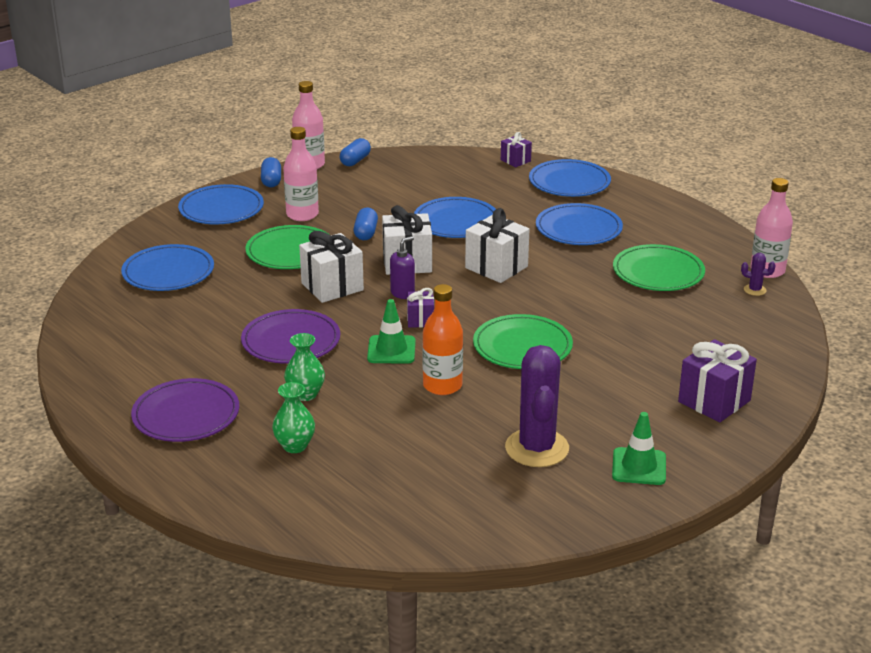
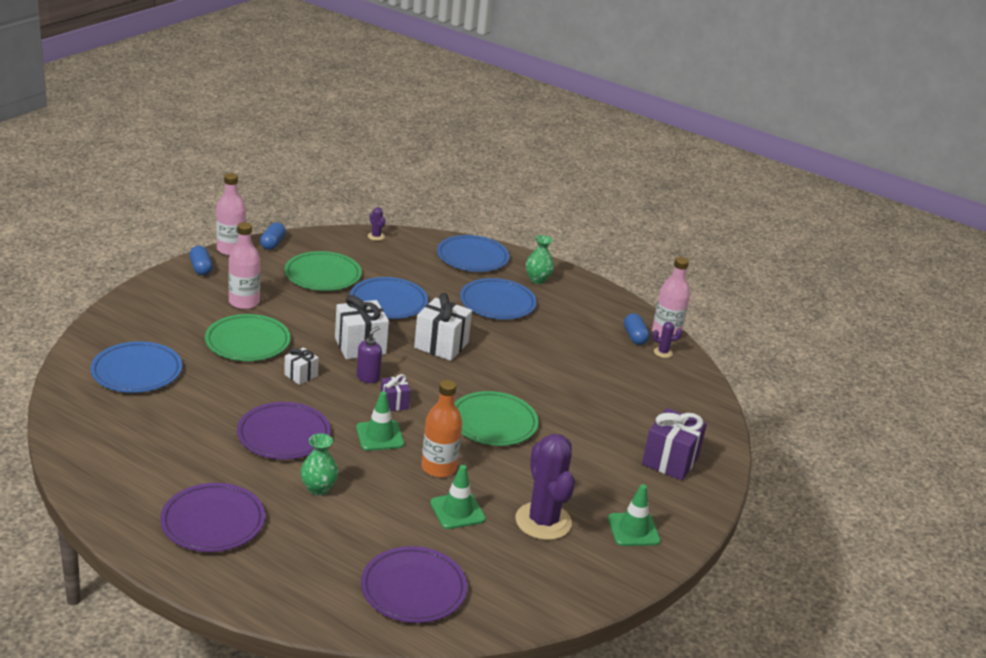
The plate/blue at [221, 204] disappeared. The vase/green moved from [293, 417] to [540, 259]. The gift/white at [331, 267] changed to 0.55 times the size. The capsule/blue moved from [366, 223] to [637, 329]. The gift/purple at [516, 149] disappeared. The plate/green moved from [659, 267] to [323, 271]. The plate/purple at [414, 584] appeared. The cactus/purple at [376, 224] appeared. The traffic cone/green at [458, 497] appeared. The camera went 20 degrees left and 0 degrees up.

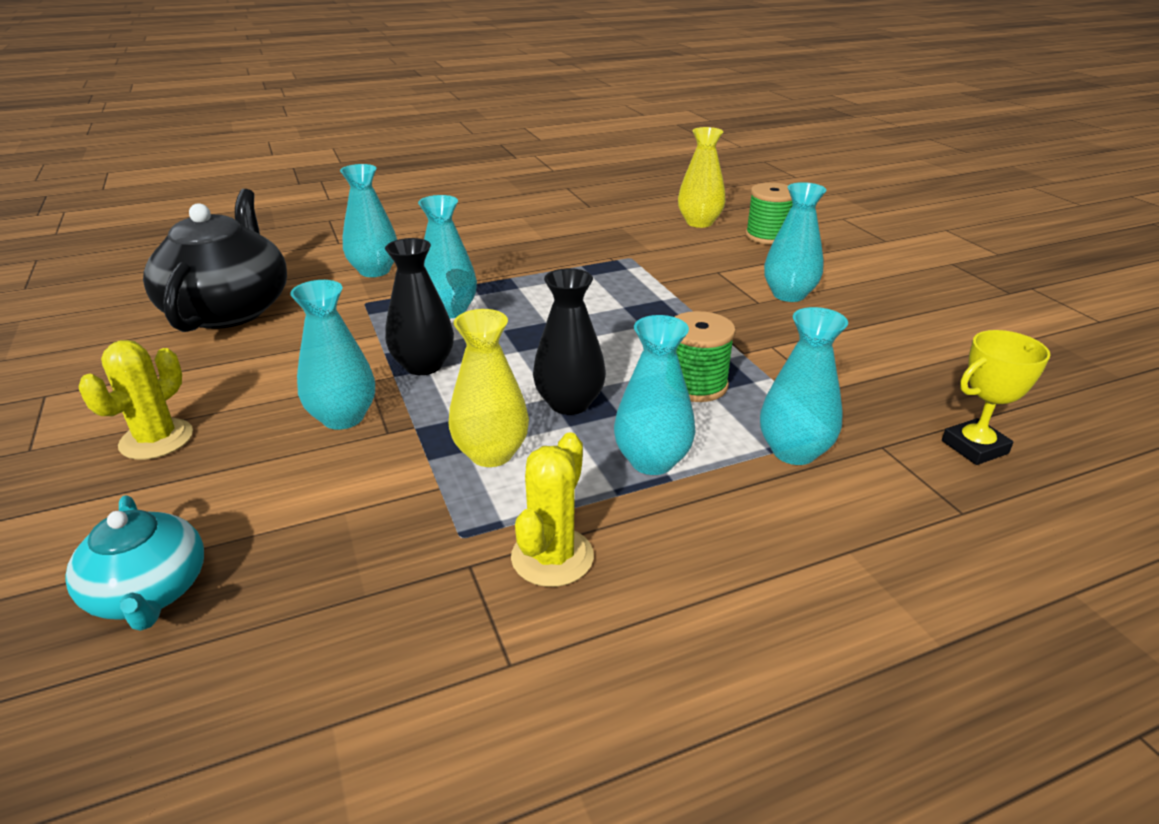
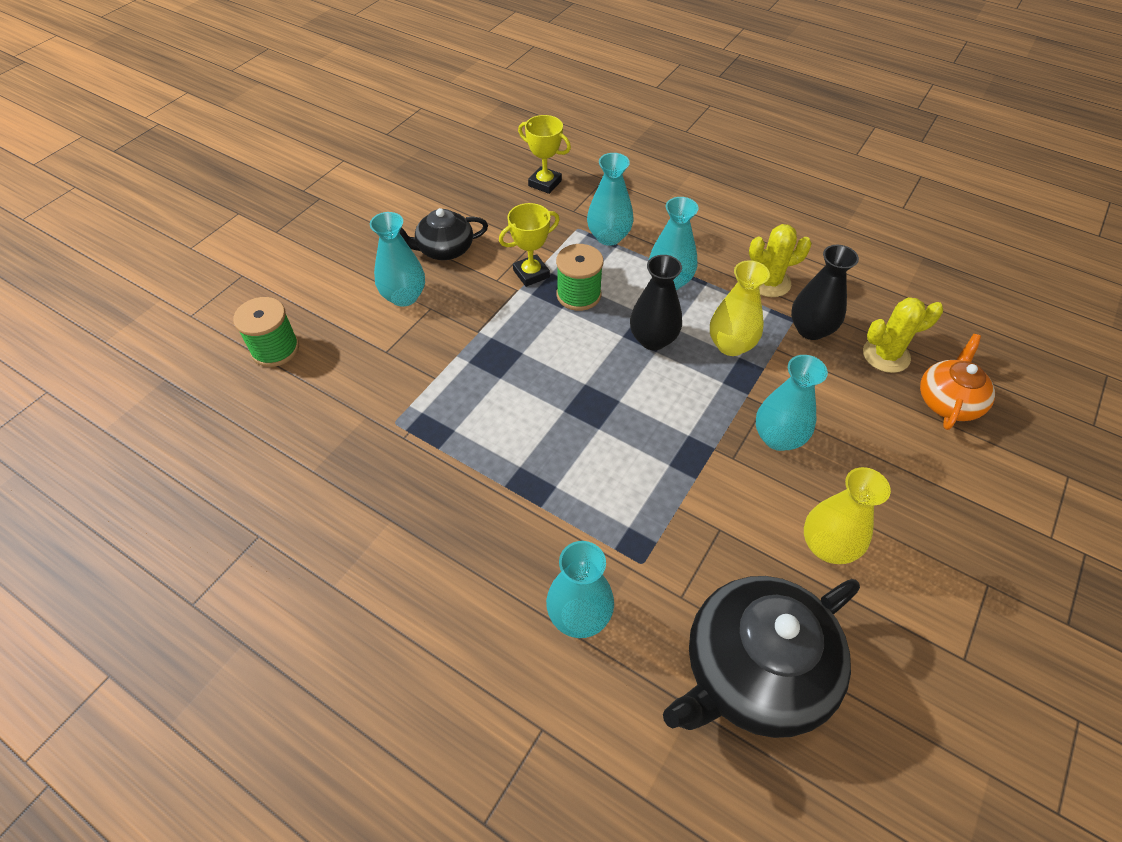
The teapot/turquoise at [134, 563] became the teapot/orange at [957, 382]. The cactus/yellow moved from [135, 400] to [903, 335]. The vase/black moved from [419, 306] to [825, 292]. The vase/turquoise at [447, 257] disappeared. The vase/yellow moved from [702, 177] to [847, 515]. The teapot/black at [444, 234] appeared. The trophy/yellow at [529, 245] appeared. The camera went 125 degrees left and 20 degrees up.

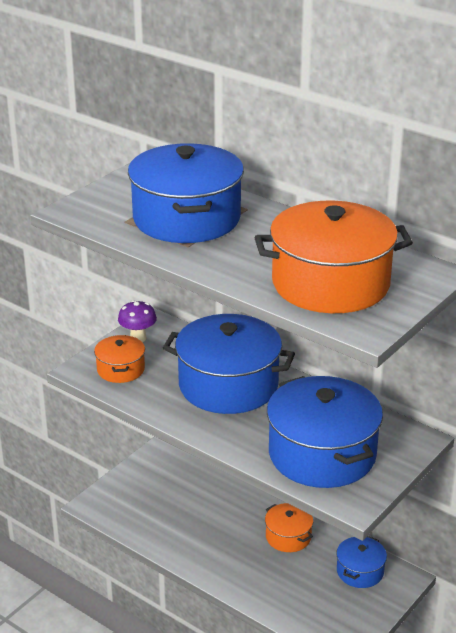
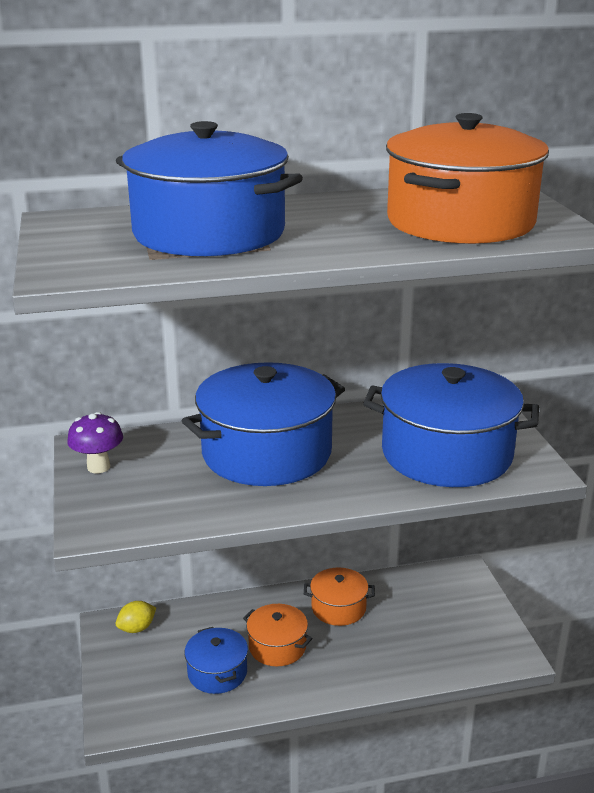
The pot/orange moved from [119, 359] to [278, 635]. The pot/blue moved from [361, 562] to [216, 660]. The lemon/yellow at [136, 617] appeared. The camera went 50 degrees left and 5 degrees down.

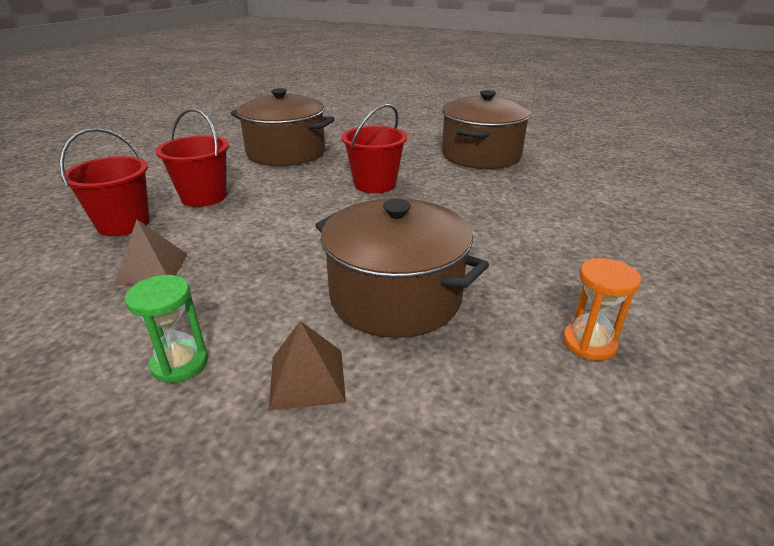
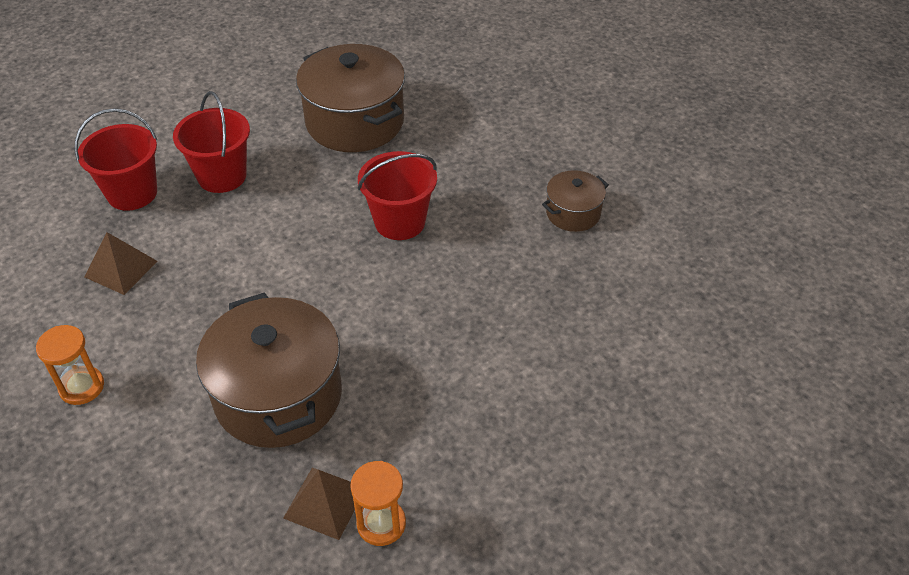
The hourglass/green at [166, 329] became the hourglass/orange at [70, 365]. The pyramid/brown moved from [307, 366] to [319, 504]. The pot/brown at [486, 129] changed to 0.51 times the size. The camera went 30 degrees right and 15 degrees up.

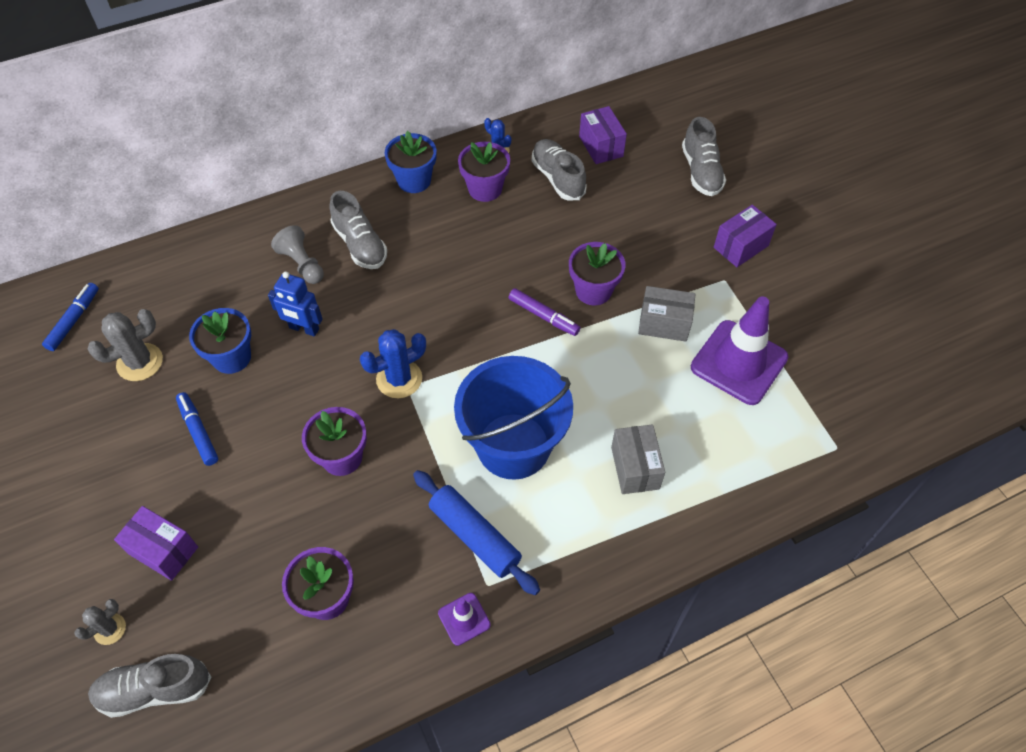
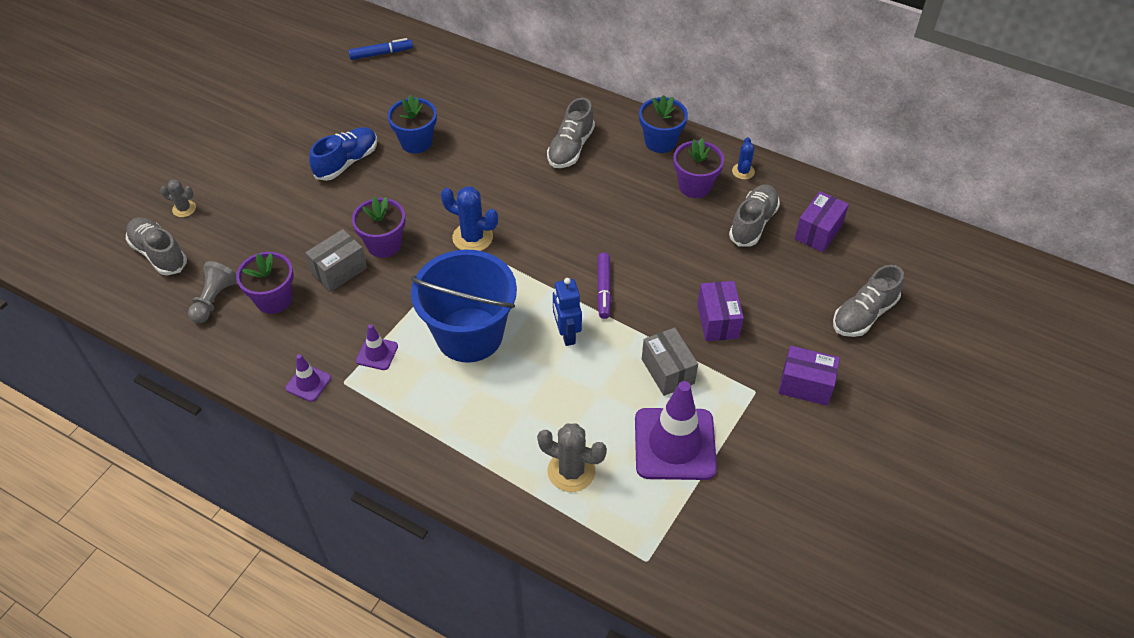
The cactus/grey moved from [125, 345] to [572, 457]. The box/purple moved from [156, 543] to [720, 311]. The marker/blue at [197, 429] was replaced by the shoe/blue at [343, 154]. The robot/blue moved from [295, 303] to [567, 312]. The pawn/grey moved from [297, 254] to [212, 292]. The rolling pin/blue at [476, 532] was replaced by the traffic cone/purple at [377, 347]. The flower pot/purple at [597, 273] disappeared. The box/grey moved from [638, 459] to [336, 260]. The camera went 55 degrees right and 5 degrees down.

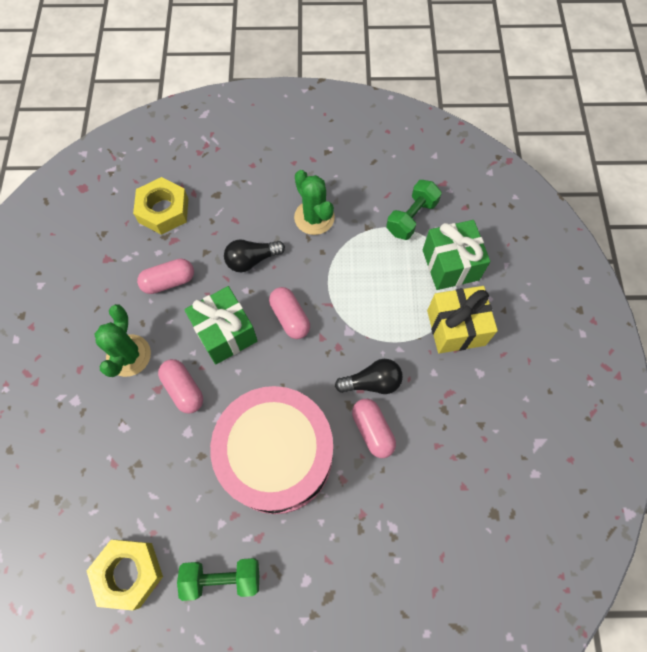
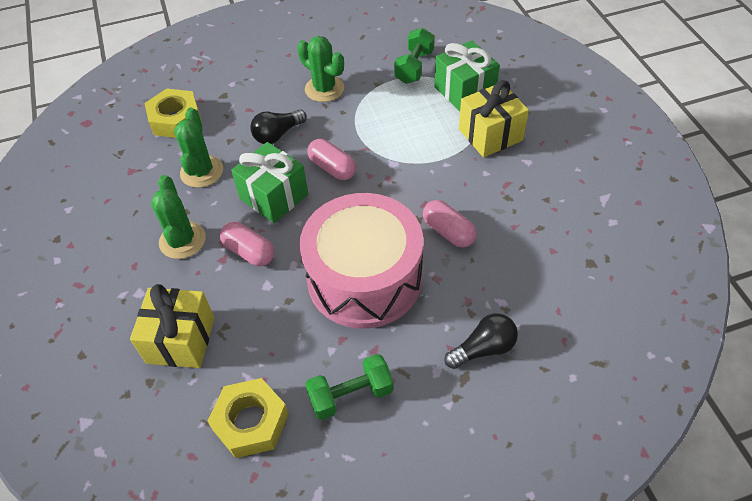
The capsule/pink at [165, 276] was replaced by the cactus/green at [198, 148]. The light bulb/black moved from [369, 376] to [481, 341]. The gift/yellow at [172, 326] appeared. The camera went 15 degrees left and 15 degrees down.

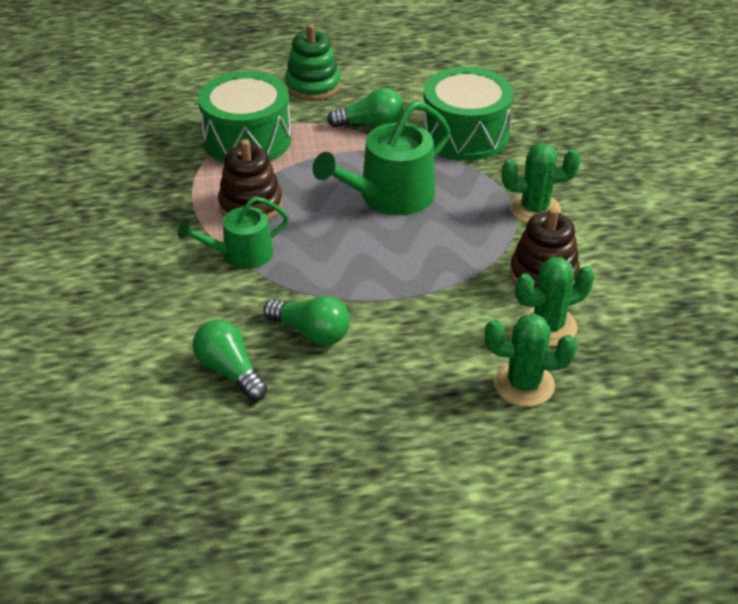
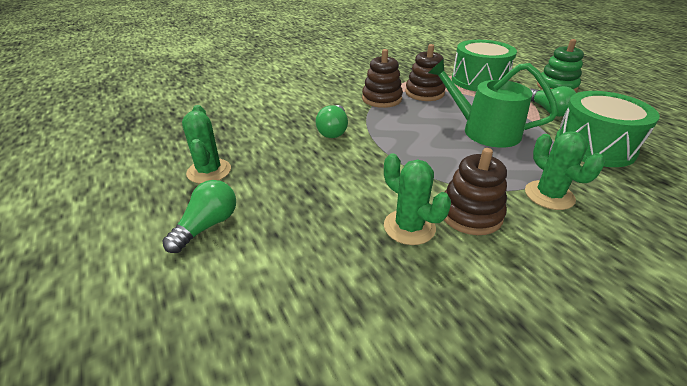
The watering can/green at [233, 233] was replaced by the stacking toy/brown at [382, 78]. The light bulb/green moved from [230, 360] to [199, 216]. The cactus/green moved from [531, 360] to [206, 144]. The camera went 70 degrees right and 5 degrees down.

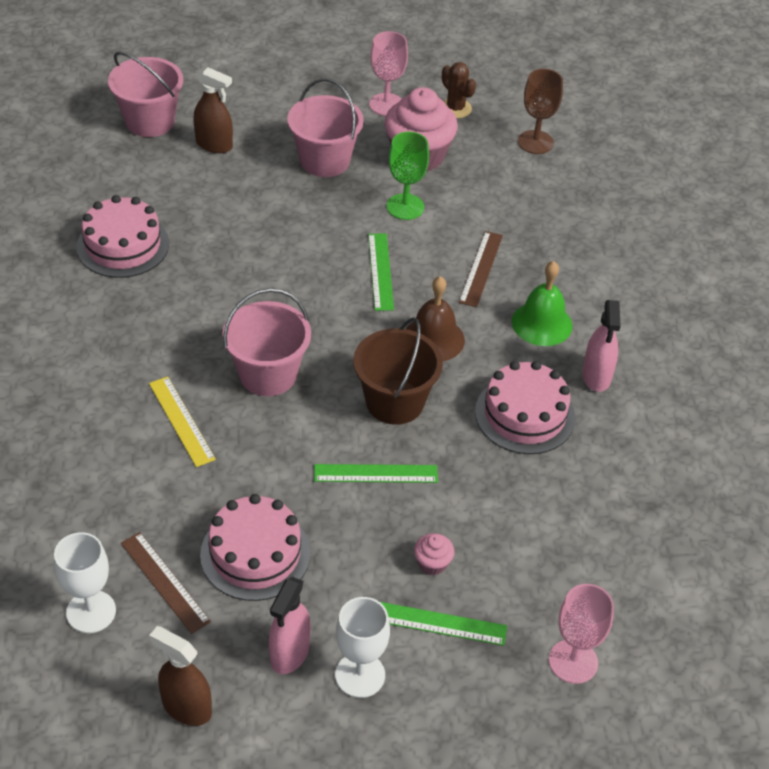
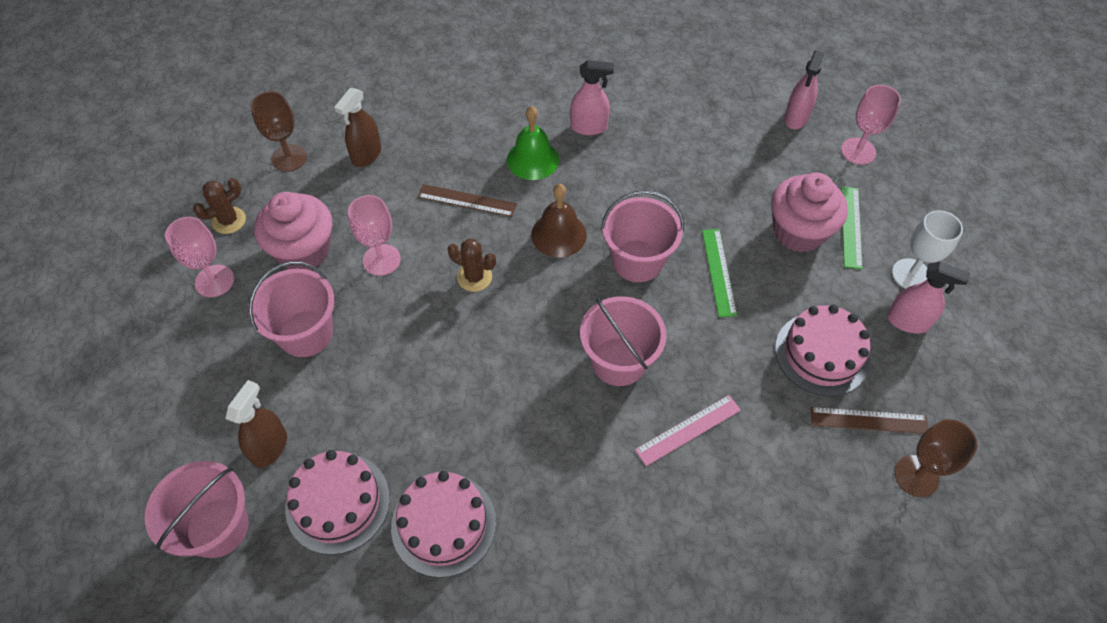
The goblet/white at [85, 582] became the goblet/brown at [935, 458]. The ruler/brown at [166, 583] turned 45 degrees clockwise. The ruler/yellow at [182, 421] became the ruler/pink at [688, 430]. The spray bottle/brown moved from [180, 676] to [357, 127]. The bucket/brown at [398, 371] became the bucket/pink at [642, 236]. The ruler/green at [381, 272] was replaced by the cactus/brown at [471, 265]. The goblet/green at [408, 175] became the goblet/pink at [374, 235]. The cupcake/pink at [434, 554] changed to 2.33 times the size. The cake/pink moved from [525, 407] to [337, 502]. The spray bottle/pink at [804, 89] appeared. The camera went 90 degrees left and 10 degrees up.

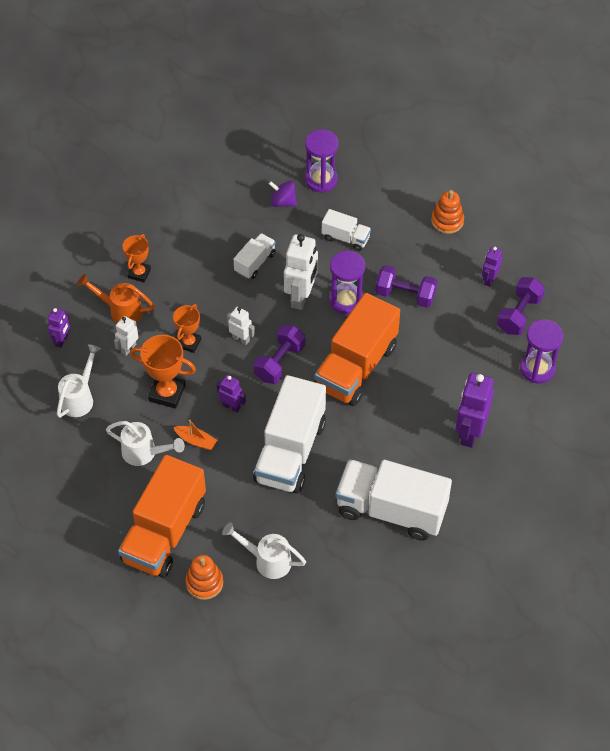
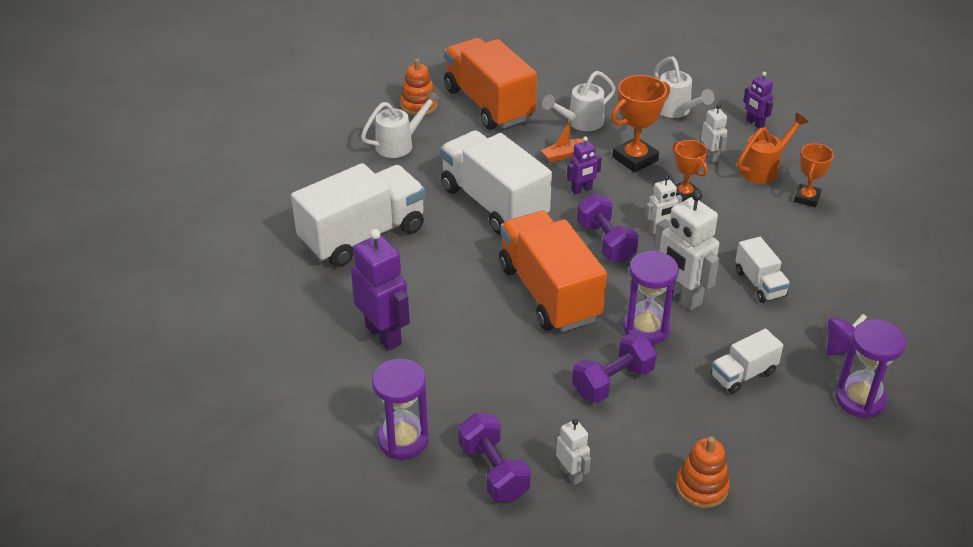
The trophy/orange at [136, 258] turned 60 degrees clockwise. The robot/purple at [492, 267] became the robot/white at [573, 452]. The camera went 125 degrees right and 15 degrees down.

